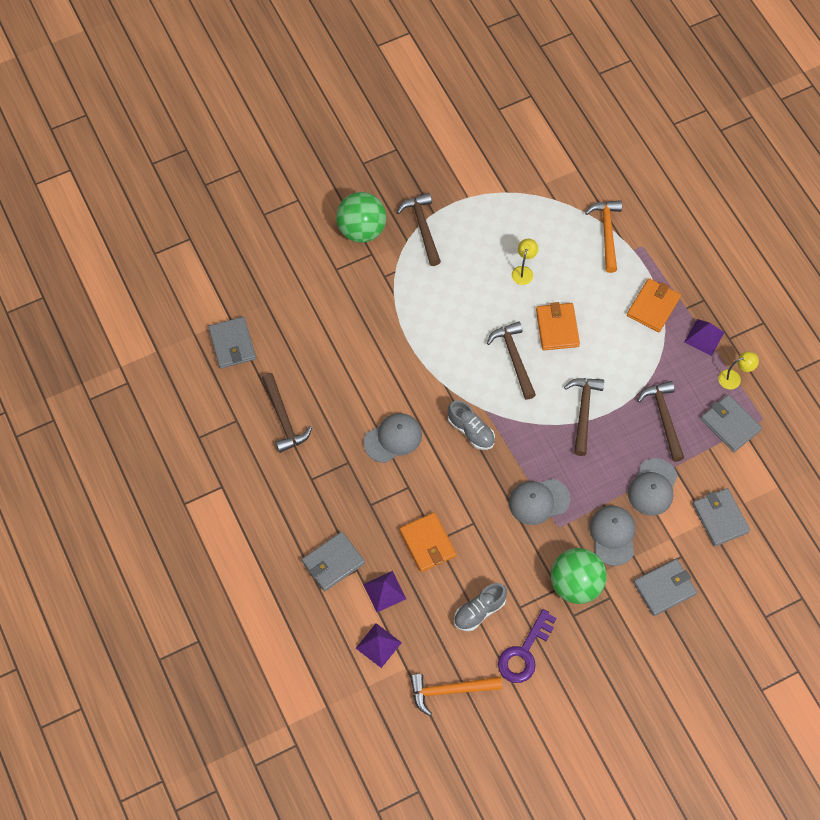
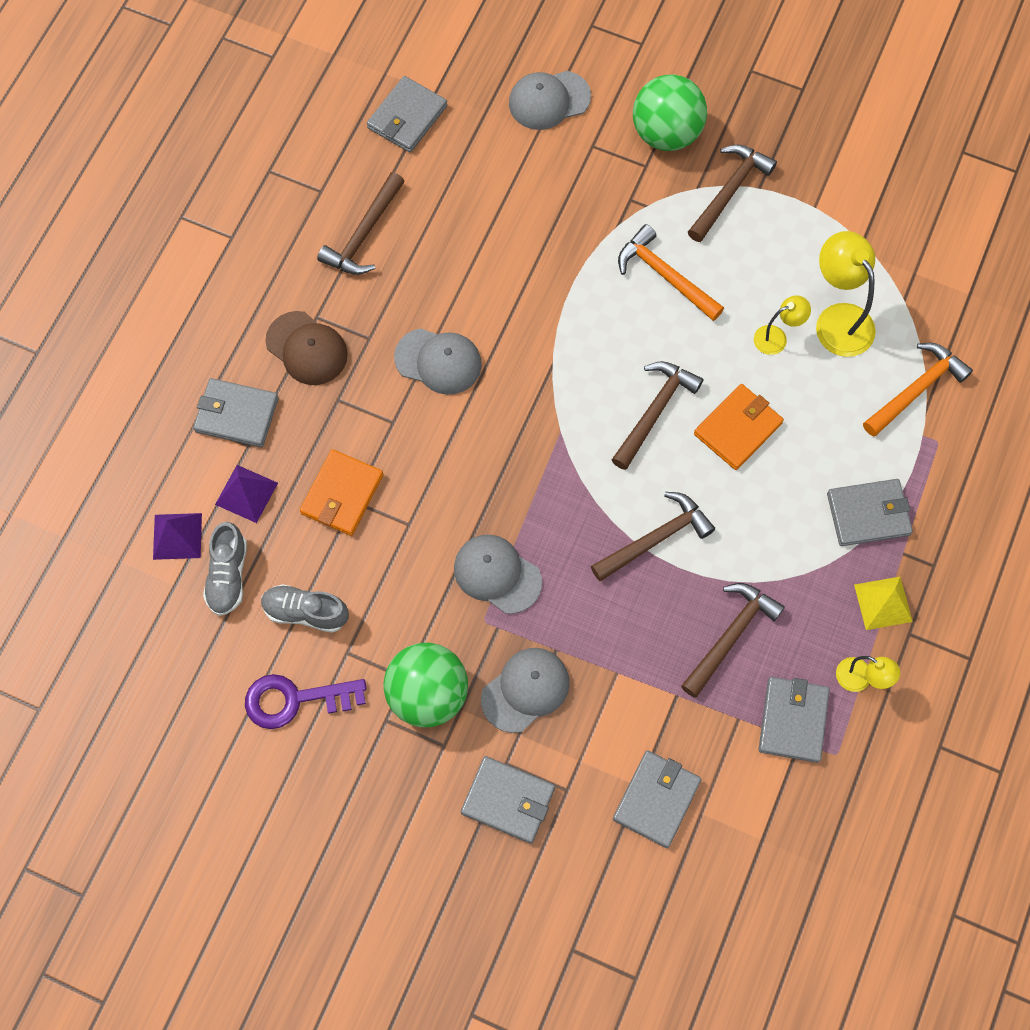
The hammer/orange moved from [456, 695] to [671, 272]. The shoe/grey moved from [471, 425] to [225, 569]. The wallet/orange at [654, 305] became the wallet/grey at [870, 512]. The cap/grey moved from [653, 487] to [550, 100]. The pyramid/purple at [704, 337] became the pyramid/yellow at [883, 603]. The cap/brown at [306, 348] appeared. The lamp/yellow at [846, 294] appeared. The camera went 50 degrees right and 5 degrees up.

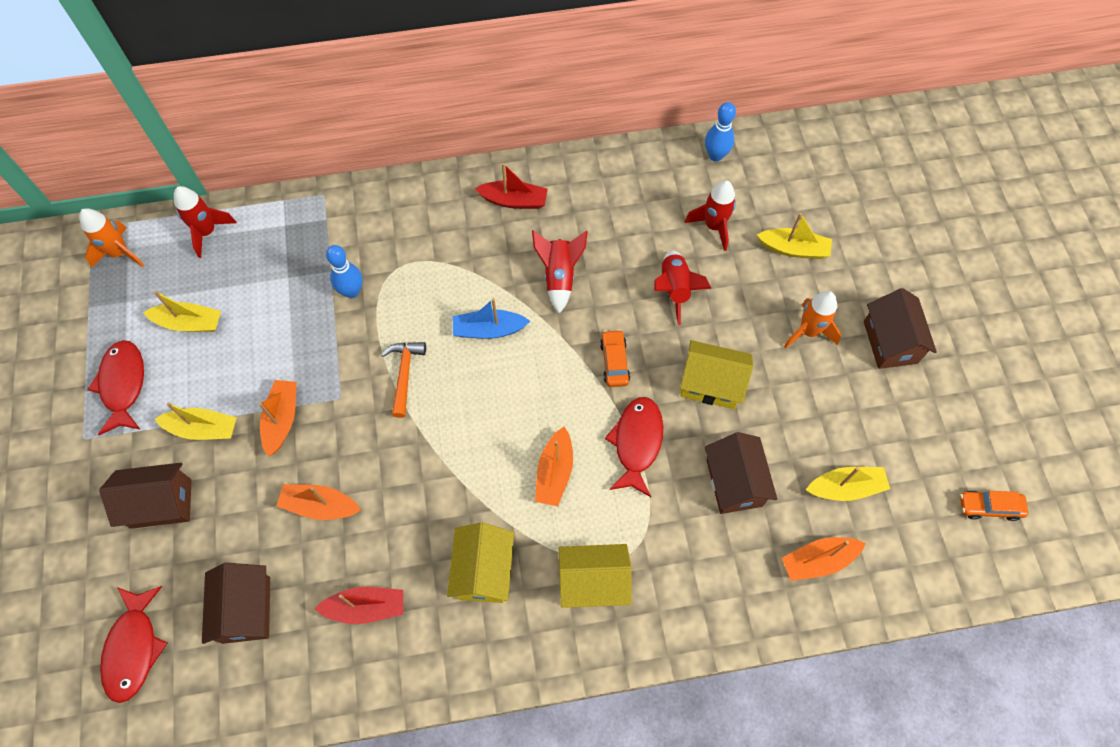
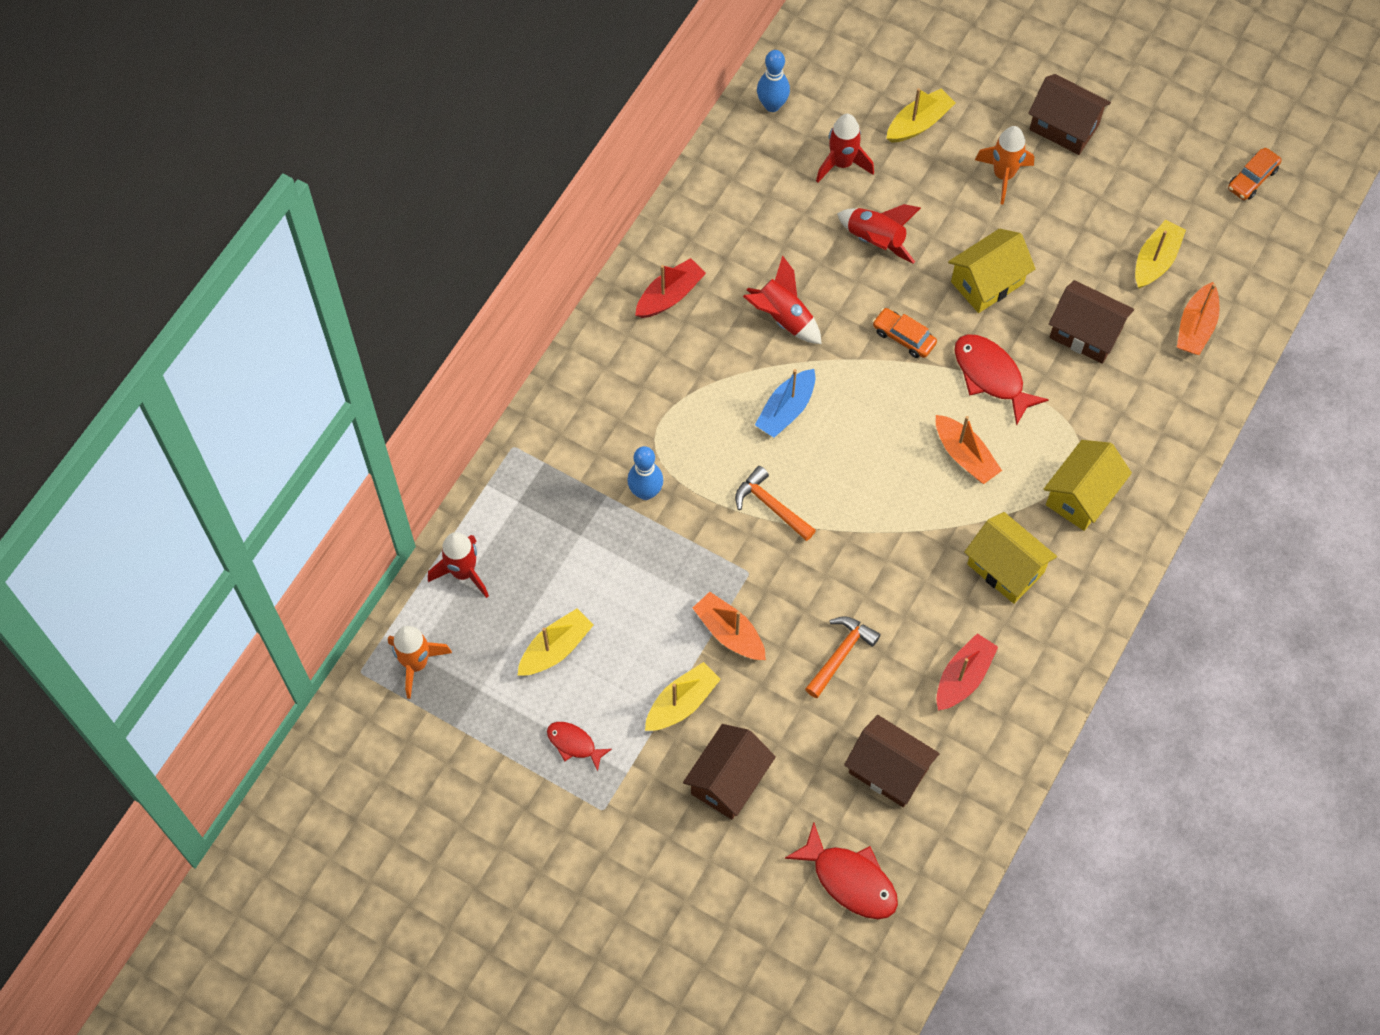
The fish/red at [115, 387] changed to 0.58 times the size. The boat/orange at [318, 502] was replaced by the hammer/orange at [843, 657]. The camera went 50 degrees left and 0 degrees up.

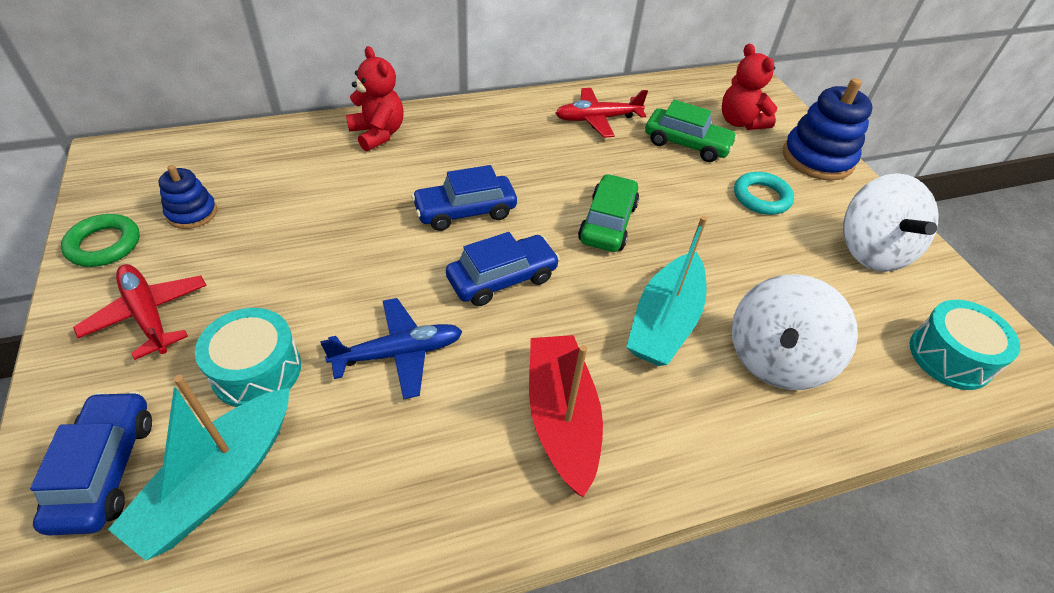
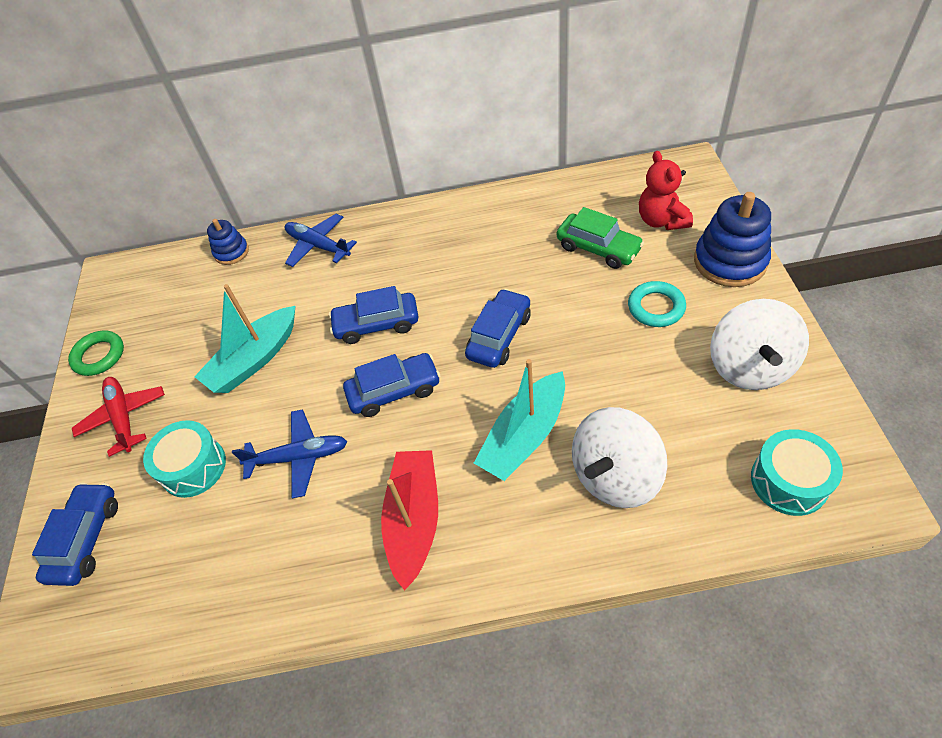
The boat/turquoise moved from [198, 468] to [245, 338]. The stacking toy/blue moved from [188, 197] to [228, 242]. The teddy bear/red at [374, 98] was replaced by the plane/blue at [321, 240]. The plane/red at [601, 113] disappeared. The car/green at [608, 213] became the car/blue at [498, 328]. The camera went 20 degrees right and 5 degrees up.

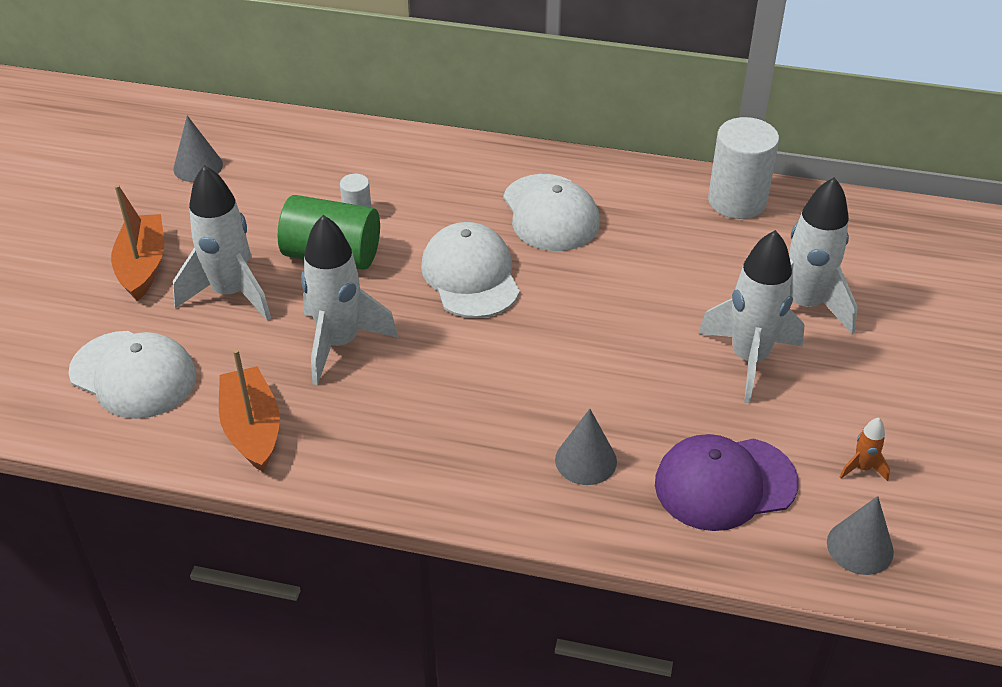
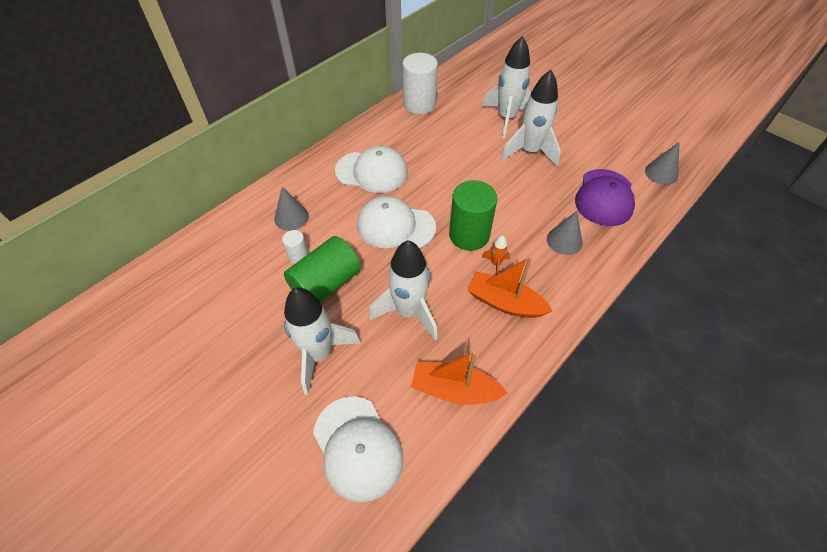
The cap/white at [132, 375] turned 90 degrees clockwise. The boat/orange moved from [137, 242] to [510, 287]. The cone/grey moved from [198, 148] to [291, 209]. The rocket/orange moved from [865, 449] to [496, 255]. The cylinder/green at [473, 215] appeared. The camera went 60 degrees left and 10 degrees up.

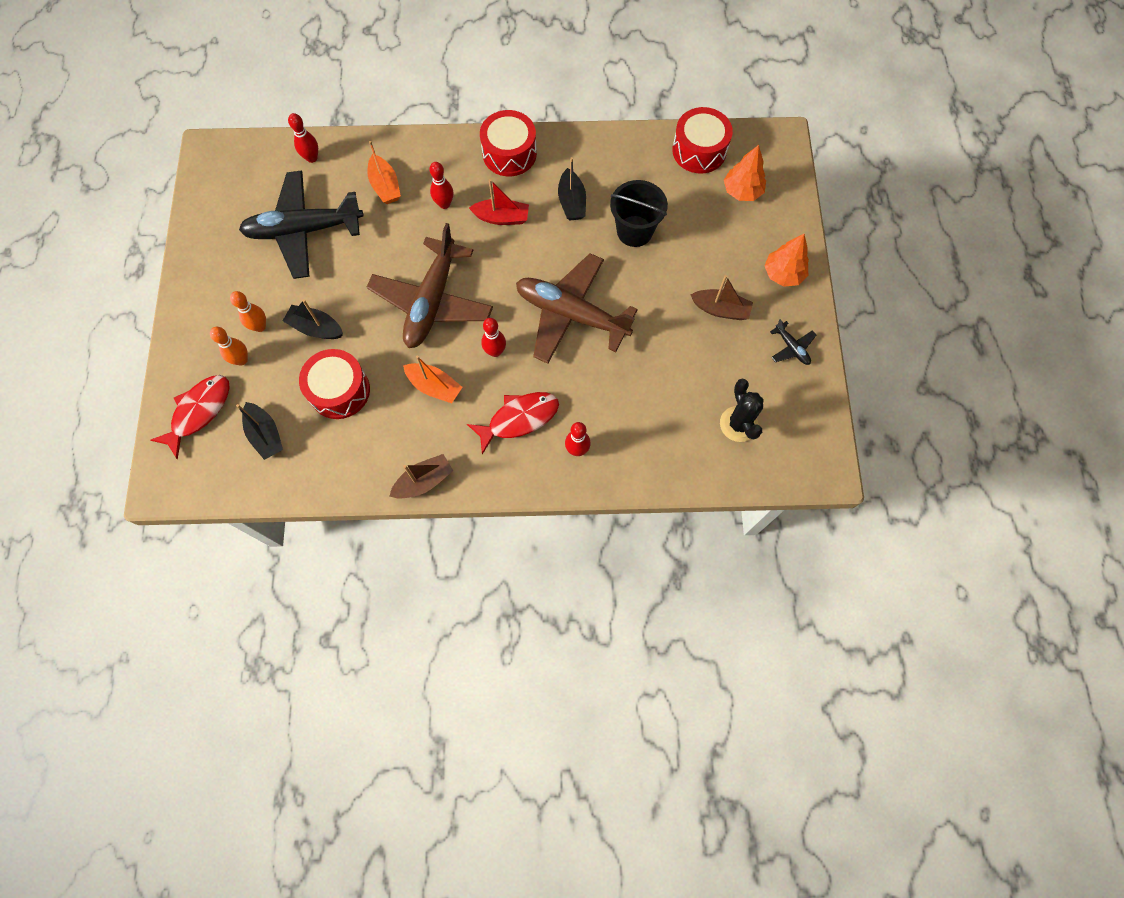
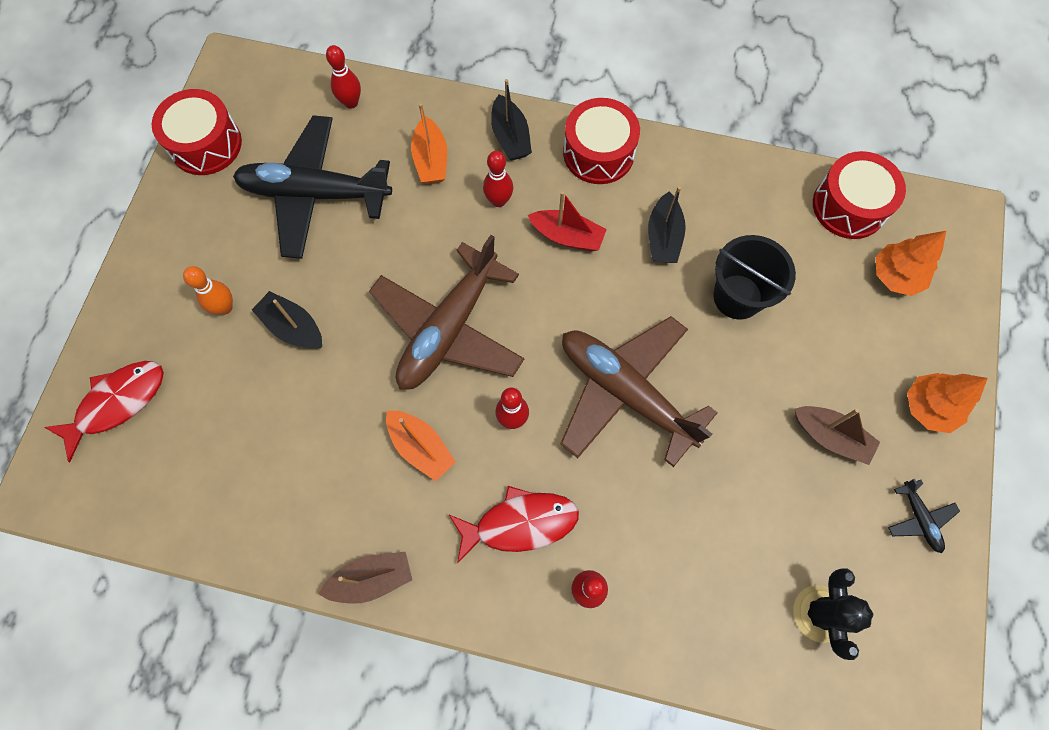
The bowling pin/orange at [229, 346] disappeared. The boat/black moved from [259, 431] to [511, 120]. The drum/red moved from [334, 384] to [197, 132]. The camera went 15 degrees right and 0 degrees up.

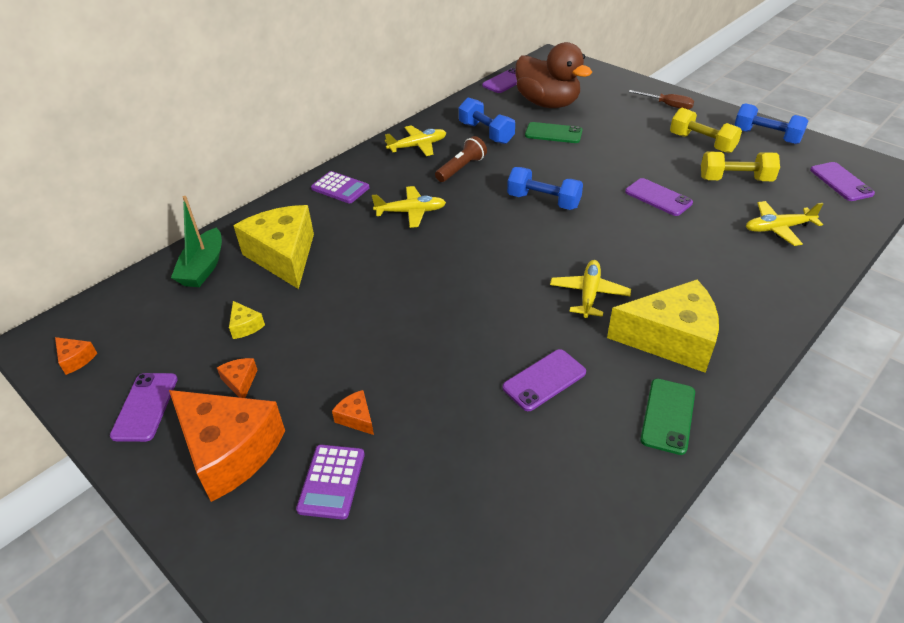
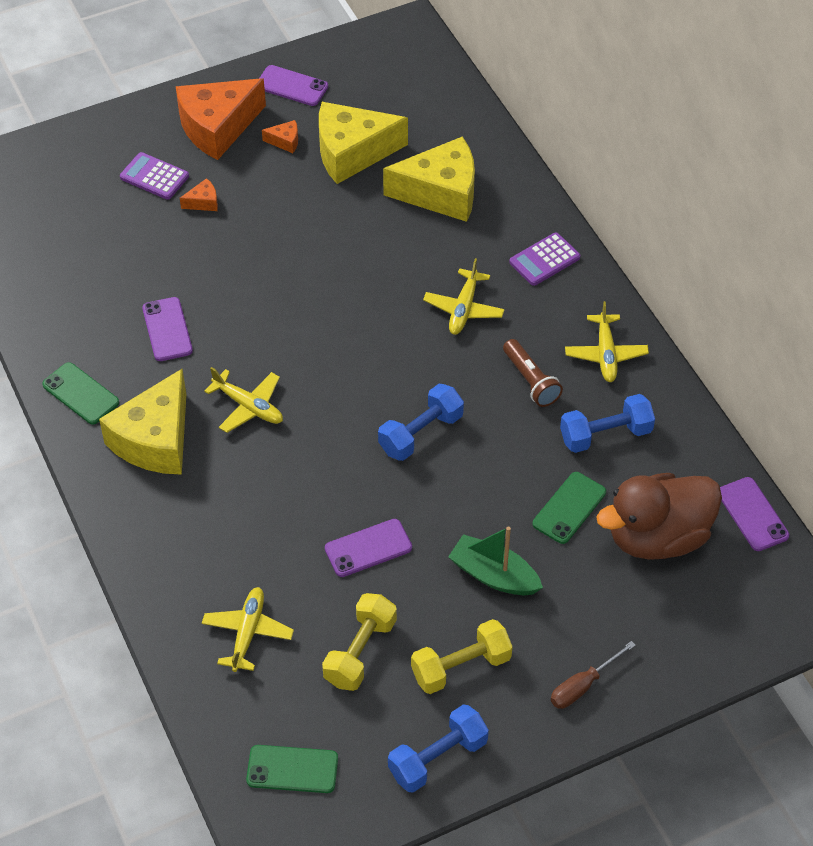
The cheese/orange at [76, 356] disappeared. The boat/green moved from [196, 241] to [495, 561]. The cheese/yellow at [247, 320] changed to 2.47 times the size. The phone/purple at [842, 181] became the phone/green at [292, 769]. The camera went 110 degrees right and 10 degrees up.

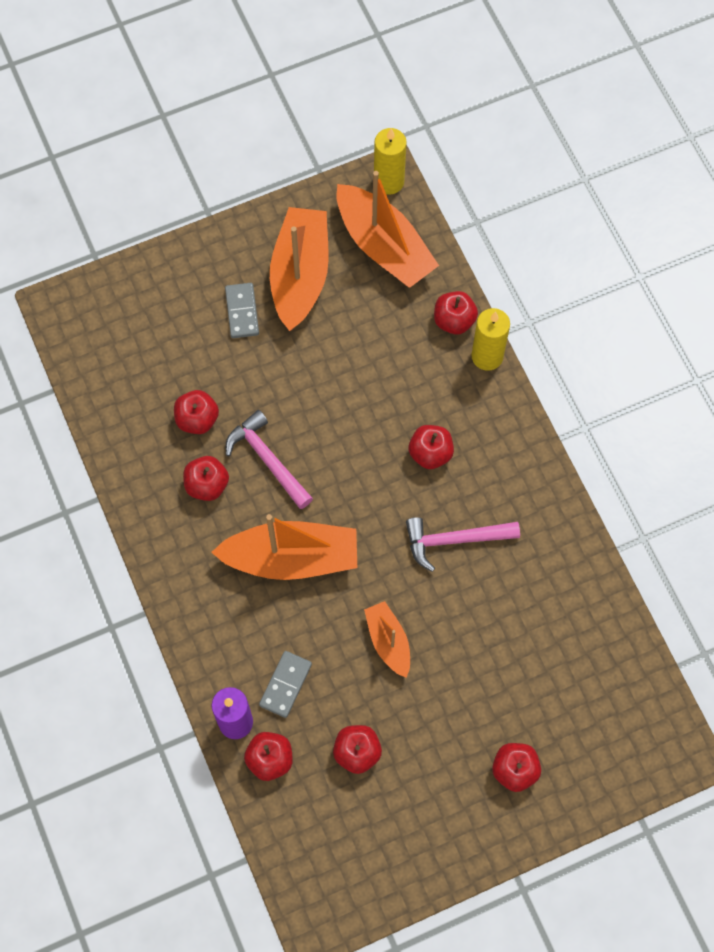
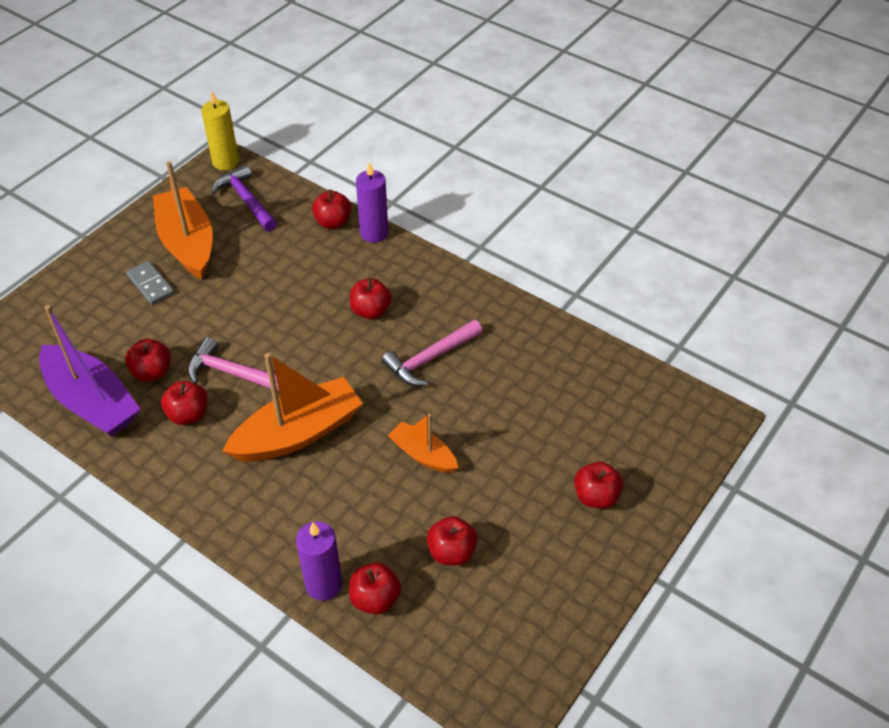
The domino/grey at [285, 684] disappeared. The boat/orange at [388, 229] was replaced by the hammer/purple at [244, 198]. The candle/yellow at [491, 339] became the candle/purple at [372, 202]. The boat/purple at [89, 371] appeared. The camera went 30 degrees left and 20 degrees down.

